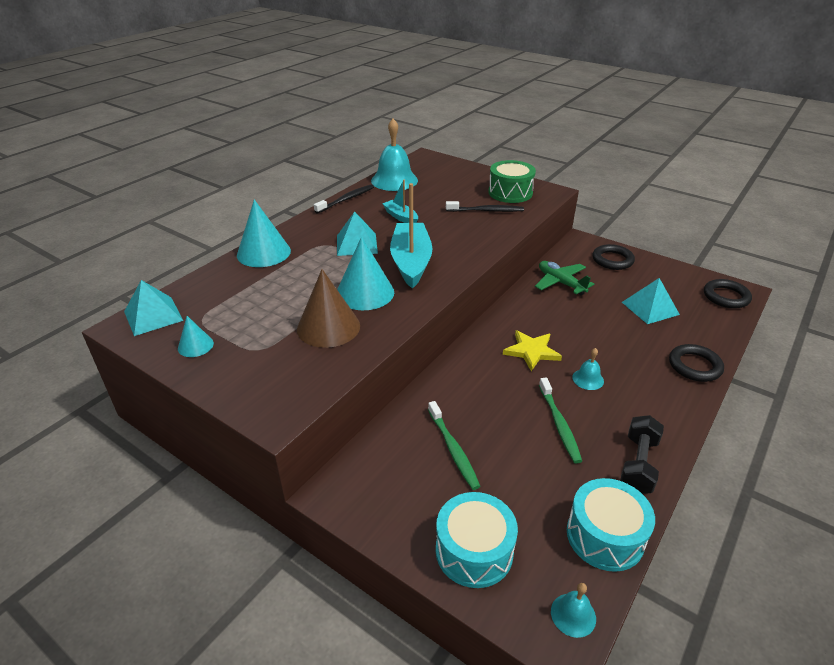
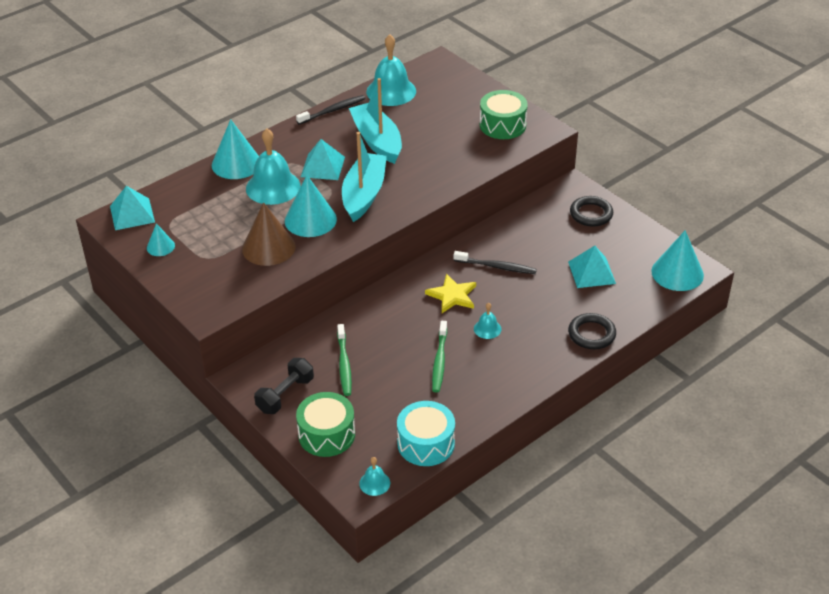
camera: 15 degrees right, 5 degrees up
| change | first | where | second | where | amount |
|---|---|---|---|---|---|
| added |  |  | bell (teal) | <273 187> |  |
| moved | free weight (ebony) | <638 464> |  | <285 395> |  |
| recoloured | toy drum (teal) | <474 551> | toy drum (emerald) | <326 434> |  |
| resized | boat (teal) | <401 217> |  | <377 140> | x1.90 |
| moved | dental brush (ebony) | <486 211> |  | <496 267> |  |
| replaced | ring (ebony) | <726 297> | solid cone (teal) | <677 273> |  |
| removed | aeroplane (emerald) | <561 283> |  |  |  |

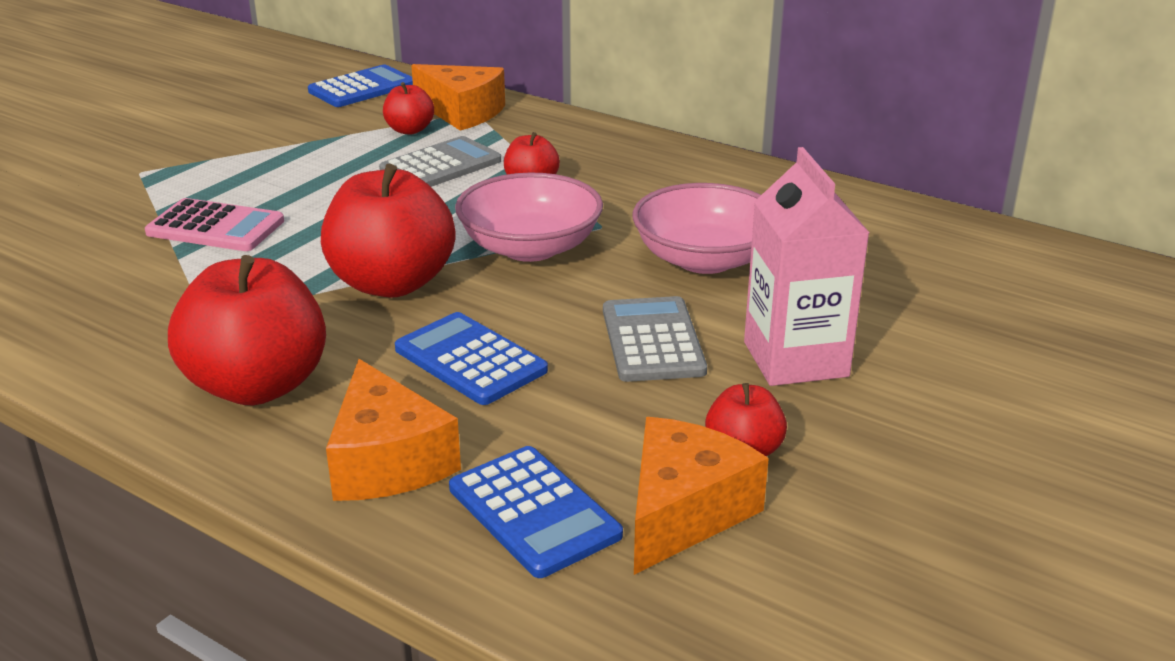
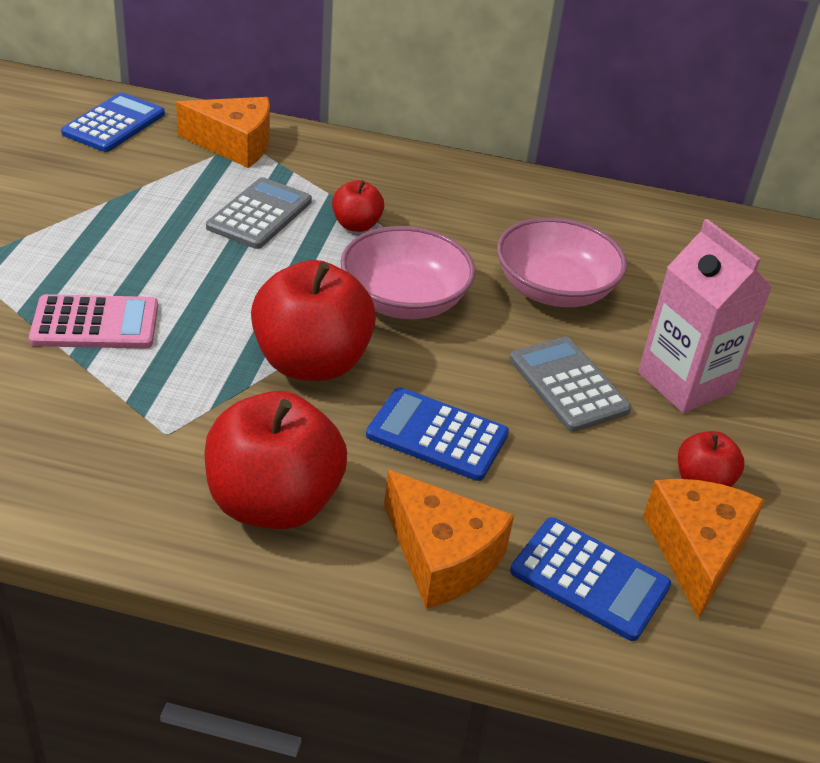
camera: 25 degrees left, 10 degrees up
| change | first | where | second | where | amount |
|---|---|---|---|---|---|
| removed | apple (crimson) | <409 130> |  |  |  |

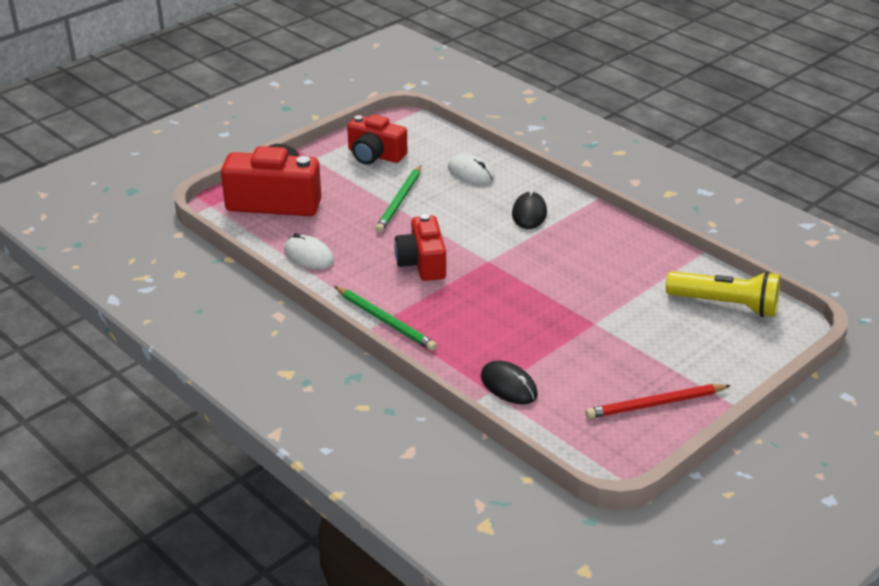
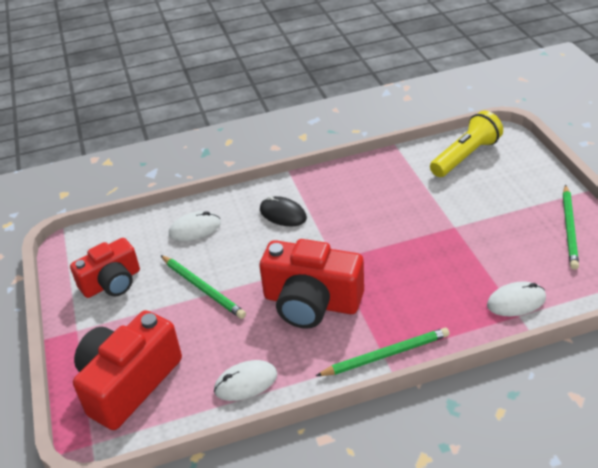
camera: 60 degrees left, 5 degrees up
| change | first | where | second | where | amount |
|---|---|---|---|---|---|
| resized | photo camera (crimson) | <422 263> |  | <311 302> | x1.51 |
| recoloured | PC mouse (ebony) | <508 386> | PC mouse (pure white) | <516 301> |  |
| recoloured | pencil (crimson) | <655 404> | pencil (emerald) | <569 228> |  |

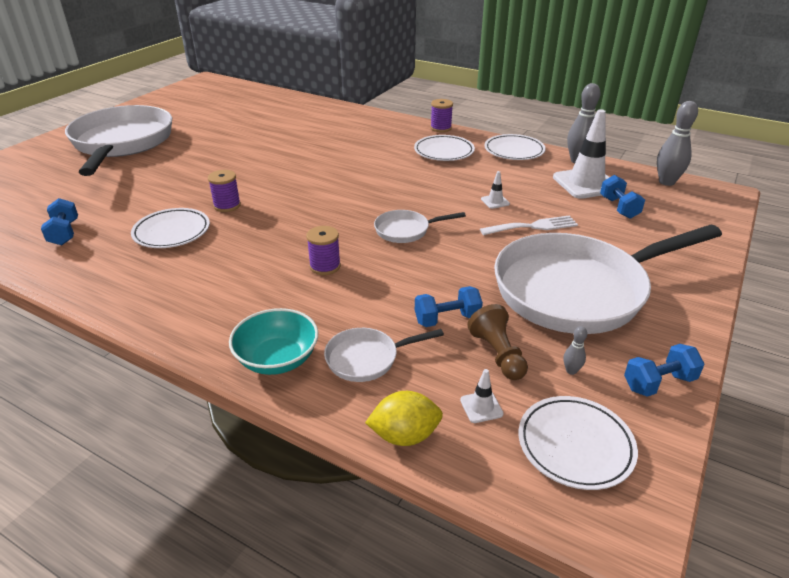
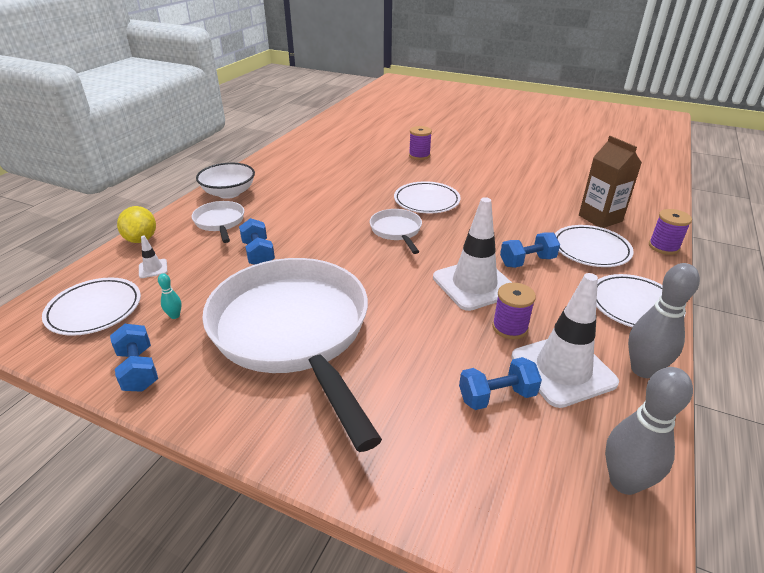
camera: 85 degrees right, 0 degrees up
| change | first | where | second | where | amount |
|---|---|---|---|---|---|
| recoloured | skittle (ash-grey) | <571 371> | skittle (teal) | <175 316> |  |
| recoloured | deep dish (teal) | <277 359> | deep dish (pure white) | <229 193> |  |
| moved | dinner plate (pure white) | <172 232> |  | <426 201> |  |
| resized | safety cone (pure white) | <495 201> |  | <474 284> | x2.40 |
| moved | reel of thread (royal purple) | <325 266> |  | <510 327> |  |
| moved | free weight (royal blue) | <65 233> |  | <527 261> |  |
| added |  |  | carton (brown) | <600 218> |  |
| removed | frying pan (pure white) | <122 143> |  |  |  |
| removed | chess pawn (brown) | <498 354> |  |  |  |
| removed | fork (pure white) | <533 226> |  |  |  |

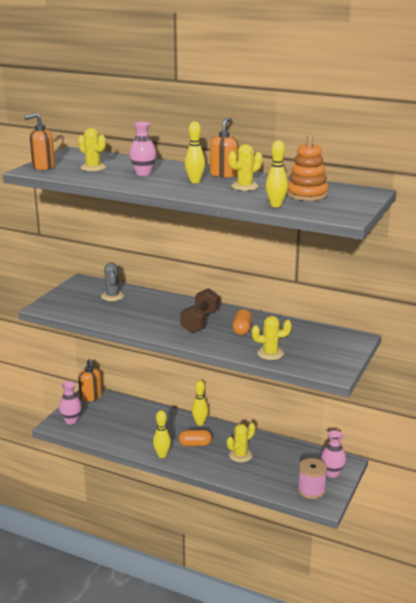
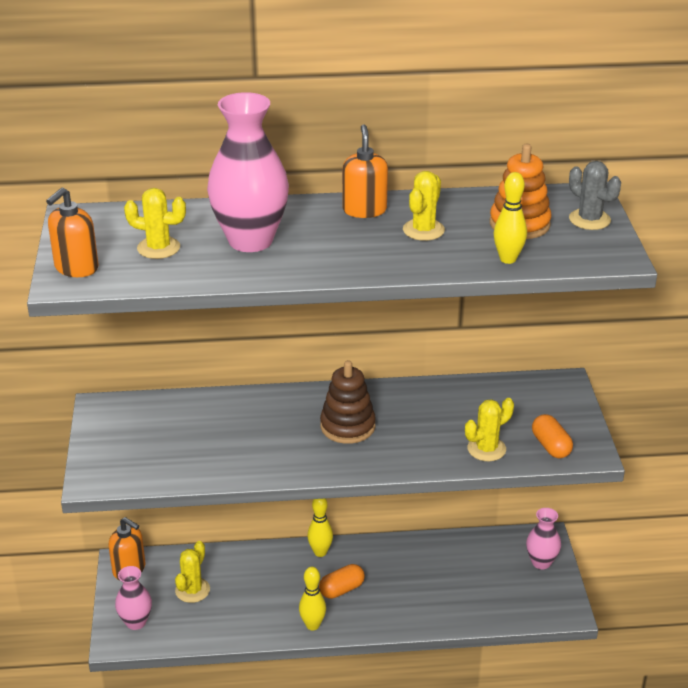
camera: 30 degrees left, 10 degrees up
| change | first | where | second | where | amount |
|---|---|---|---|---|---|
| moved | prickly plant (yellow) | <240 455> |  | <192 590> |  |
| resized | flower vase (rosy) | <143 173> |  | <250 240> | x1.84 |
| replaced | free weight (brown) | <200 322> | stacking toy (brown) | <347 426> |  |
| moved | pill shape (orange-coloured) | <242 329> |  | <551 446> |  |
| moved | prickly plant (ash-grey) | <112 296> |  | <589 219> |  |
| removed | skittle (yellow) | <195 181> |  |  |  |
| removed | reel of thread (rosy) | <311 490> |  |  |  |

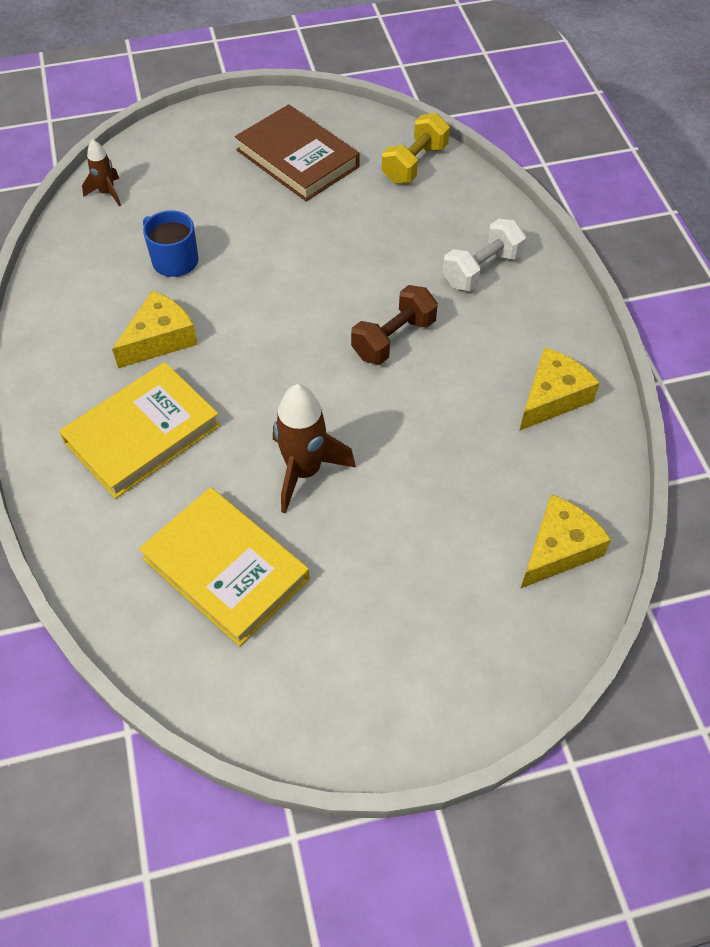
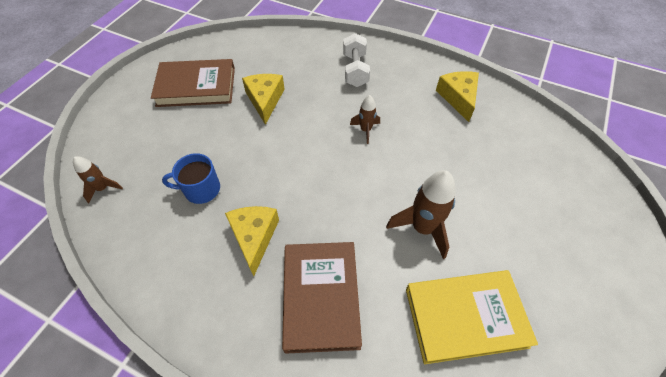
camera: 50 degrees left, 0 degrees up
| change | first | where | second | where | amount |
|---|---|---|---|---|---|
| moved | cheese (yellow) | <558 549> |  | <265 100> |  |
| recoloured | hardback (yellow) | <142 434> | hardback (brown) | <320 297> |  |
| replaced | free weight (brown) | <393 339> | toy rocket (brown) | <365 130> |  |
| removed | free weight (yellow) | <414 164> |  |  |  |

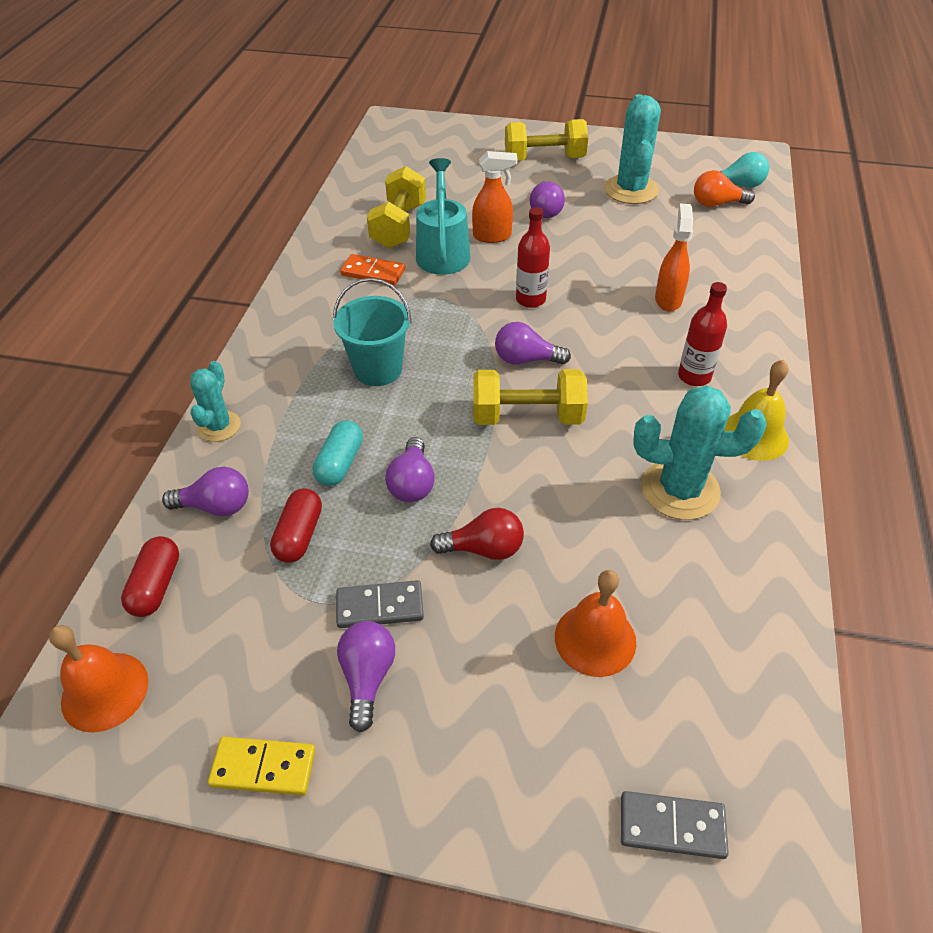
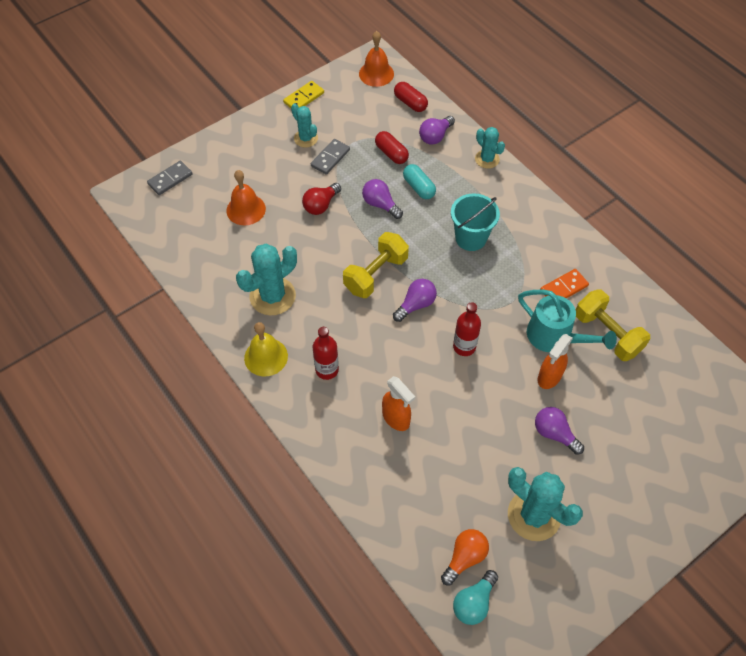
camera: 130 degrees right, 10 degrees up
| change | first | where | second | where | amount |
|---|---|---|---|---|---|
| replaced | bulb (royal purple) | <367 677> | prickly plant (teal) | <306 138> |  |
| removed | free weight (yellow) | <544 159> |  |  |  |

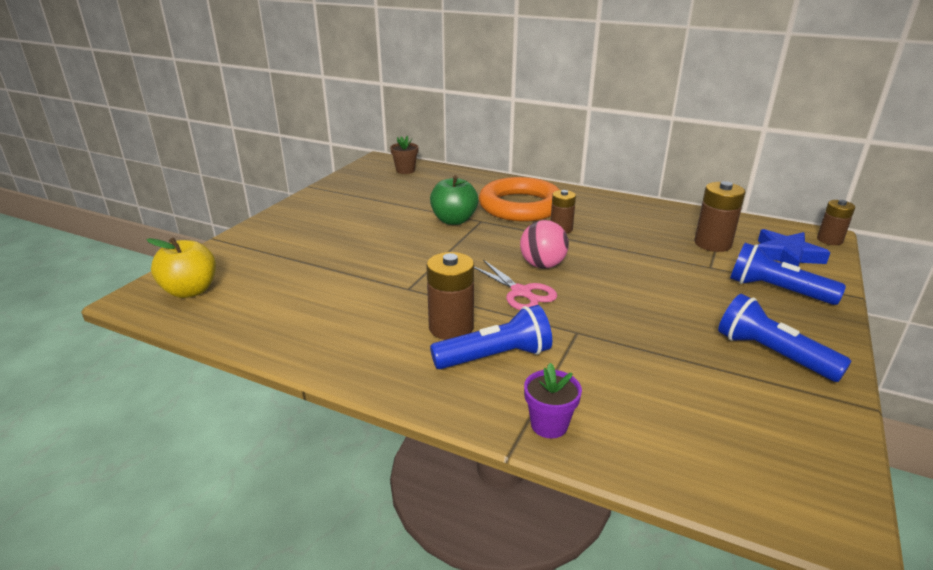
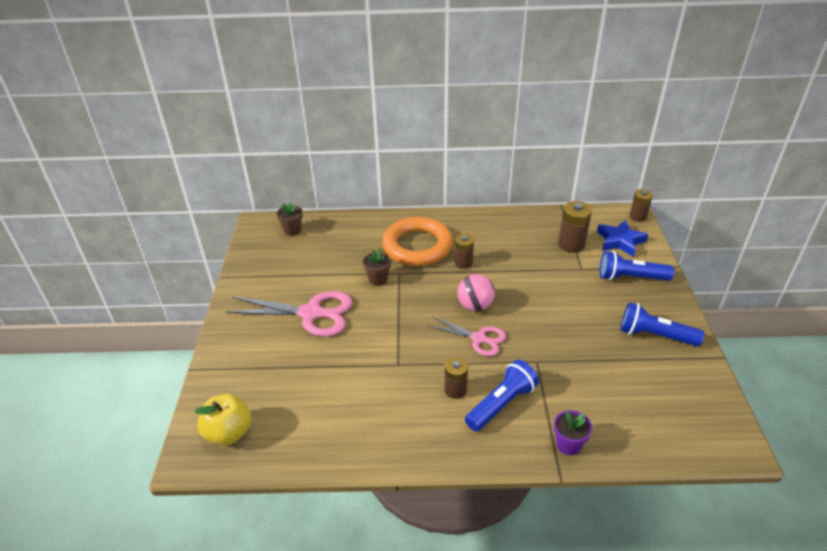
camera: 25 degrees left, 10 degrees up
| change | first | where | second | where | amount |
|---|---|---|---|---|---|
| added |  |  | shears (rosy) | <311 314> |  |
| replaced | apple (emerald) | <454 220> | plant pot (brown) | <378 279> |  |
| resized | AA battery (brown) | <451 327> |  | <455 390> | x0.66 |

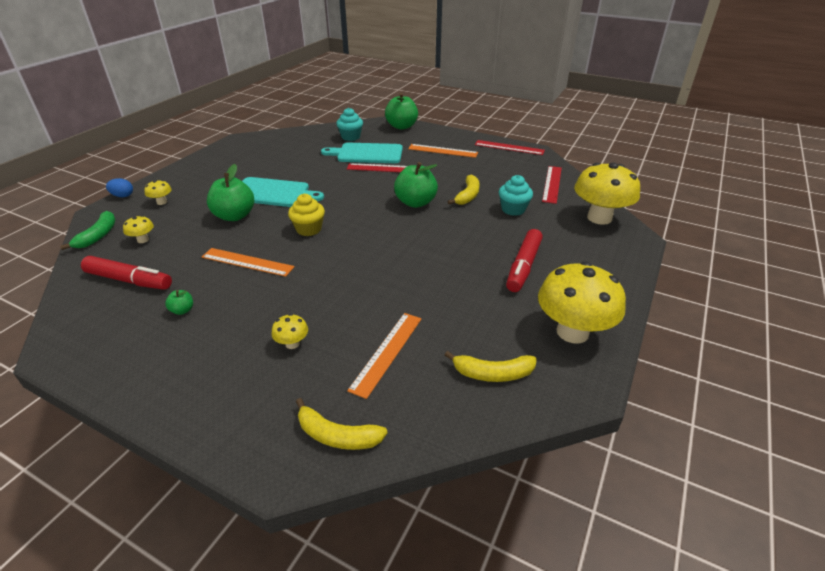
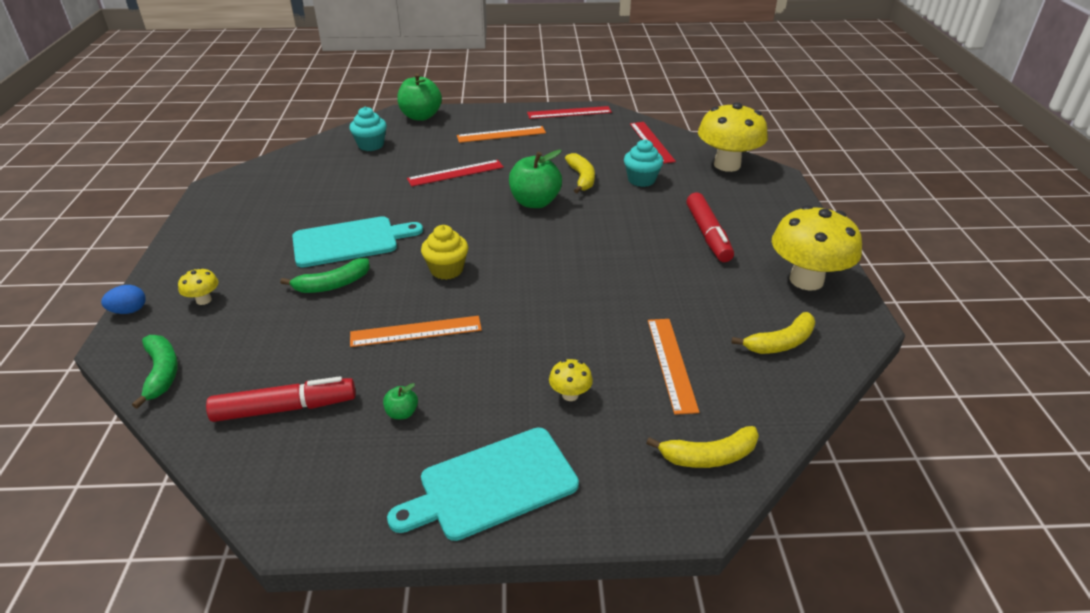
camera: 30 degrees left, 0 degrees up
| change | first | where | second | where | amount |
|---|---|---|---|---|---|
| replaced | apple (emerald) | <234 216> | toy banana (emerald) | <332 284> |  |
| moved | bread board (teal) | <367 154> |  | <492 485> |  |
| removed | toadstool (yellow) | <143 240> |  |  |  |

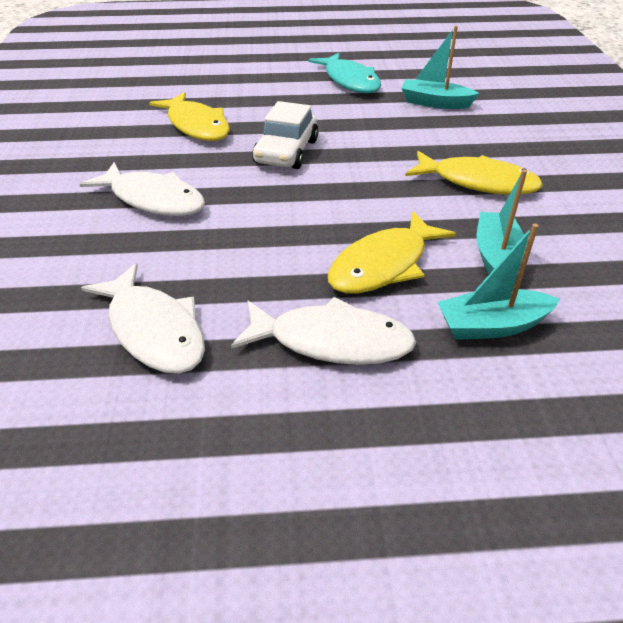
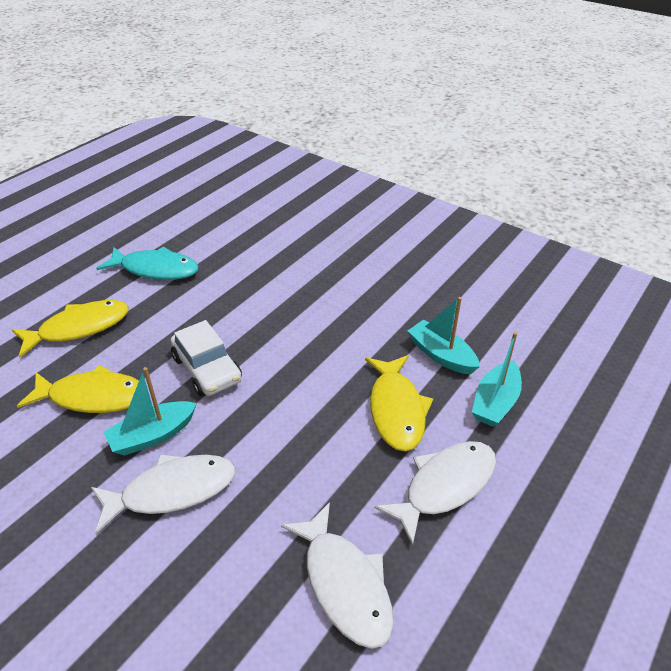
camera: 50 degrees left, 0 degrees up
| change | first | where | second | where | amount |
|---|---|---|---|---|---|
| moved | fish (yellow) | <478 182> |  | <79 328> |  |
| moved | boat (teal) | <435 103> |  | <153 435> |  |
| turned | fish (pure white) | <153 330> |  | <344 584> | 60 degrees clockwise |

